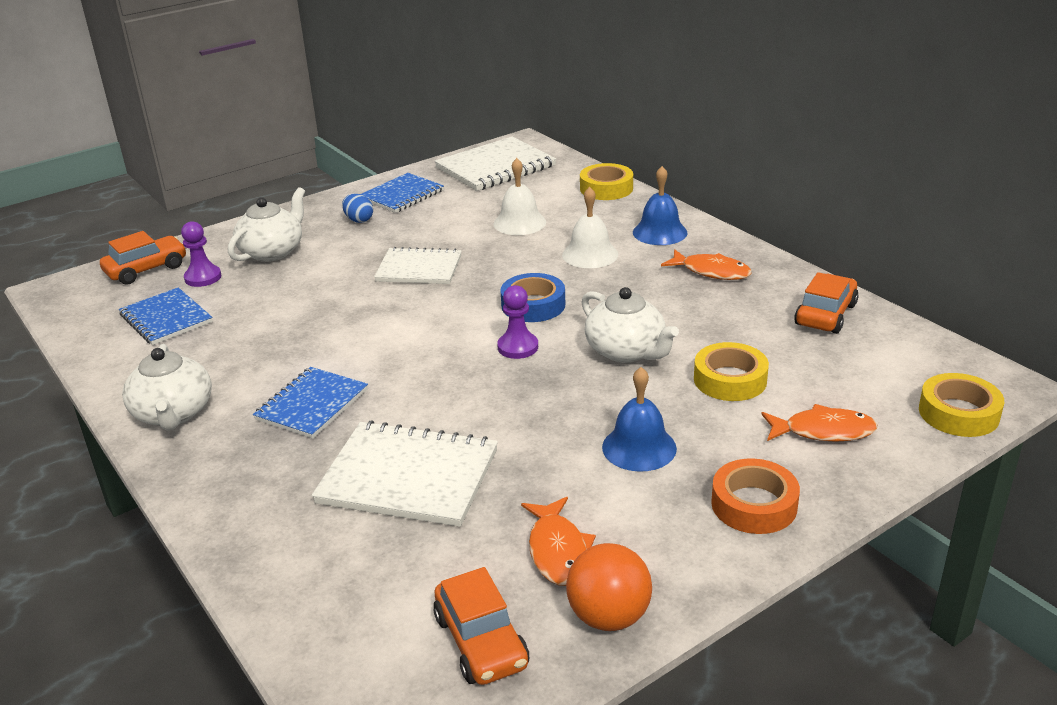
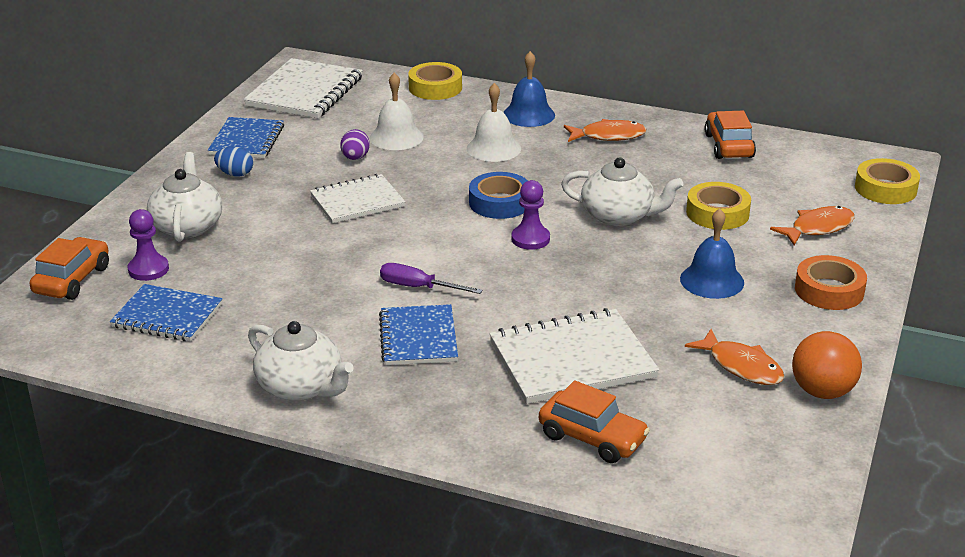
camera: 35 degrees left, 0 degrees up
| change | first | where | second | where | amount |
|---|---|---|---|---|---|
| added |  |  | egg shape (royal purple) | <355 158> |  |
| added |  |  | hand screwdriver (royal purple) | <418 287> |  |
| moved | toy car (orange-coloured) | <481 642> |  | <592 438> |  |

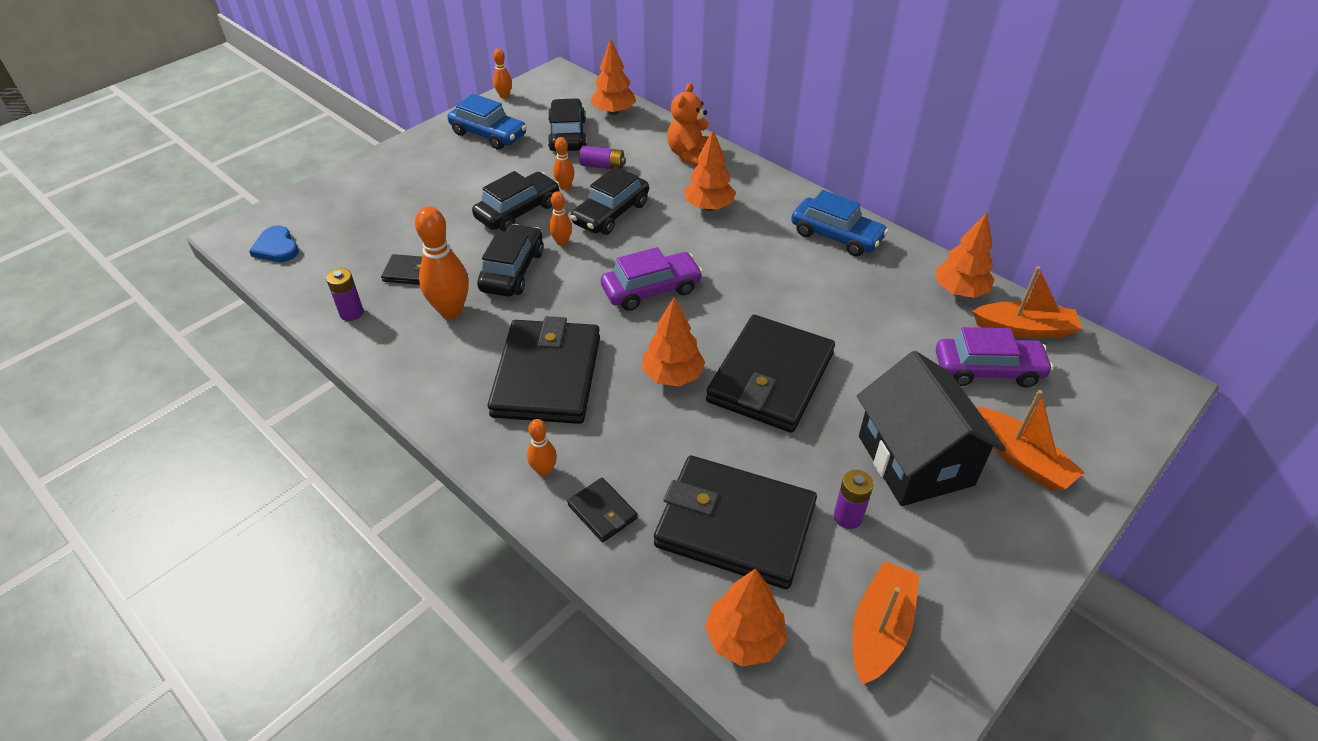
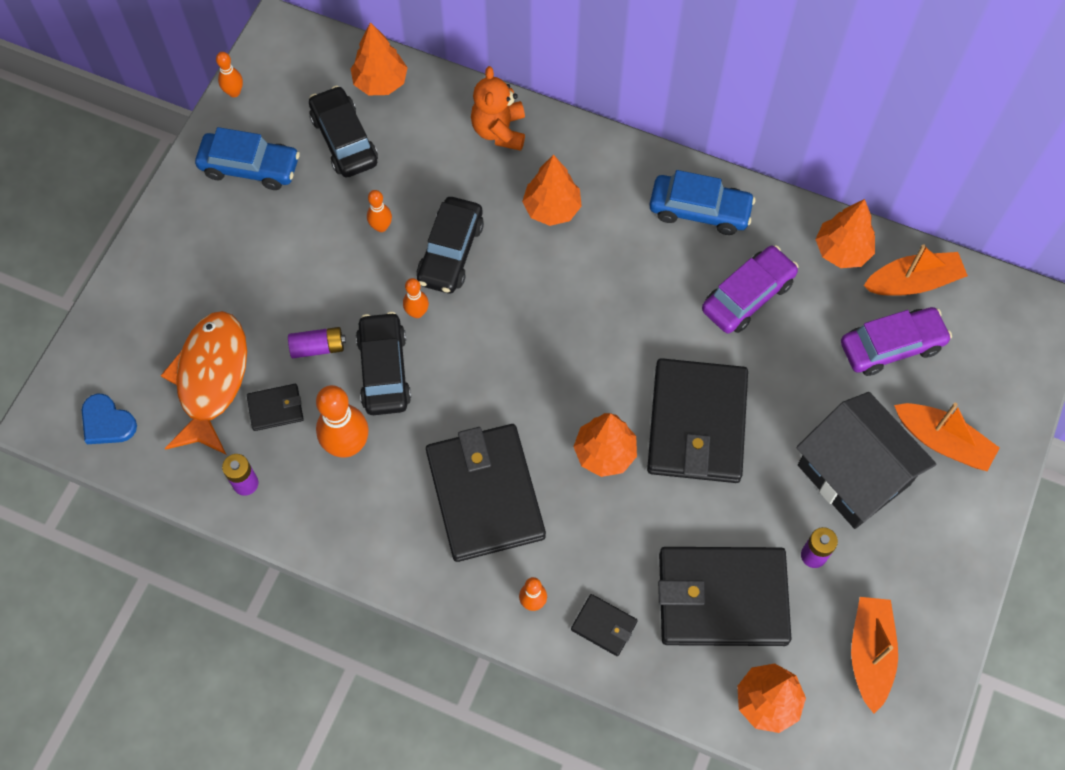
camera: 20 degrees left, 20 degrees up
| change | first | where | second | where | amount |
|---|---|---|---|---|---|
| added |  |  | fish (orange-coloured) | <211 379> |  |
| moved | AA battery (royal purple) | <602 166> |  | <318 347> |  |
| moved | toy car (royal purple) | <651 289> |  | <747 296> |  |
| removed | toy car (ebony) | <518 211> |  |  |  |

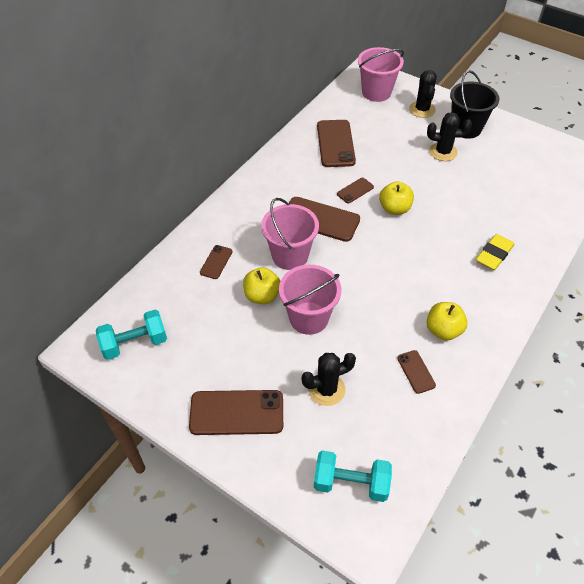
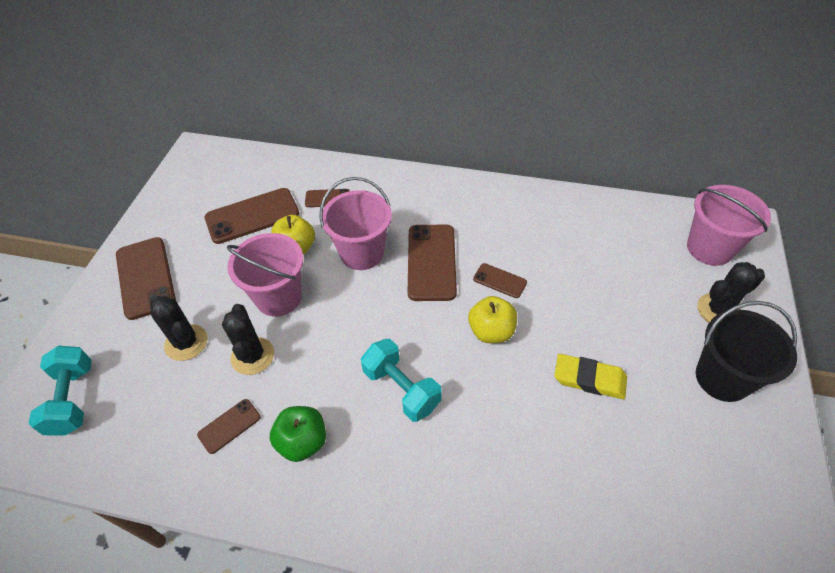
camera: 70 degrees right, 0 degrees up
| change | first | where | second | where | amount |
|---|---|---|---|---|---|
| moved | mobile phone (brown) | <335 143> |  | <252 216> |  |
| moved | prickly plant (ebony) | <443 152> |  | <252 356> |  |
| recoloured | apple (yellow) | <443 330> | apple (emerald) | <302 442> |  |
| moved | free weight (teal) | <135 343> |  | <401 389> |  |
| moved | gum eraser (yellow) | <494 254> |  | <589 379> |  |

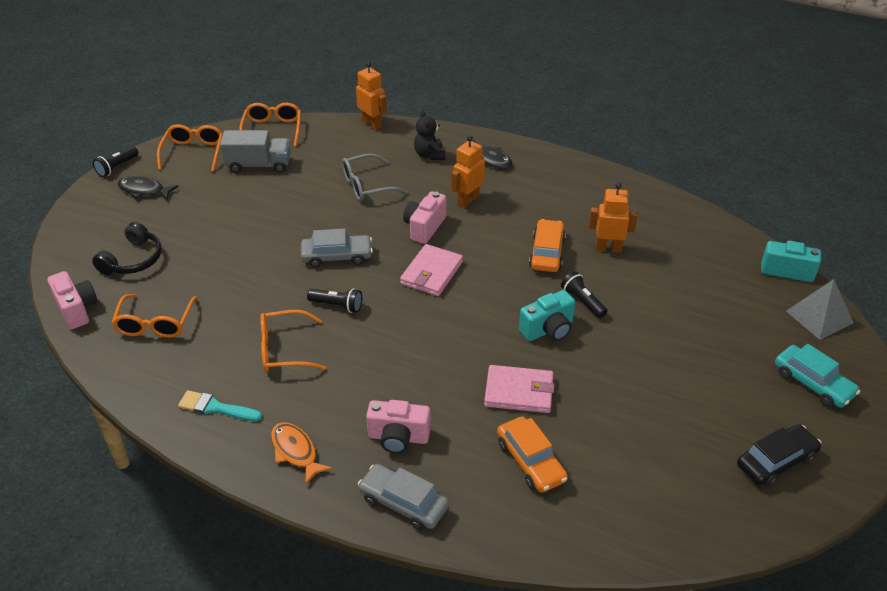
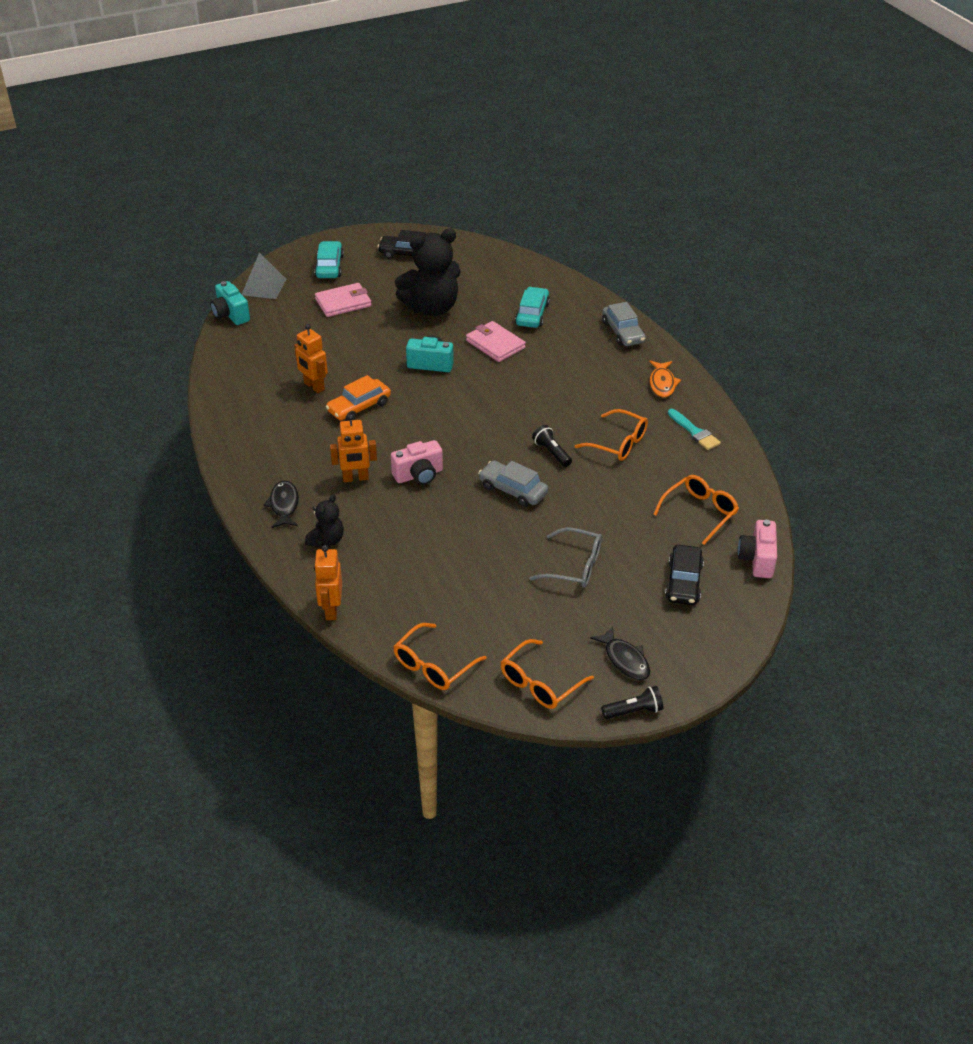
camera: 140 degrees left, 0 degrees up
| change | first | where | second | where | amount |
|---|---|---|---|---|---|
| moved | card wallet (rosy) | <431 273> |  | <343 302> |  |
| added |  |  | teddy (ebony) | <431 308> |  |
| recoloured | toy car (orange-coloured) | <530 461> | toy car (teal) | <532 314> |  |
| moved | spectacles (ash-grey) | <367 185> |  | <574 566> |  |
| replaced | over-ear headphones (ebony) | <133 260> | toy car (ebony) | <683 582> |  |
| removed | lorry (ash-grey) | <258 165> |  |  |  |
| removed | photo camera (rosy) | <398 437> |  |  |  |
| removed | pocket torch (ebony) | <582 301> |  |  |  |

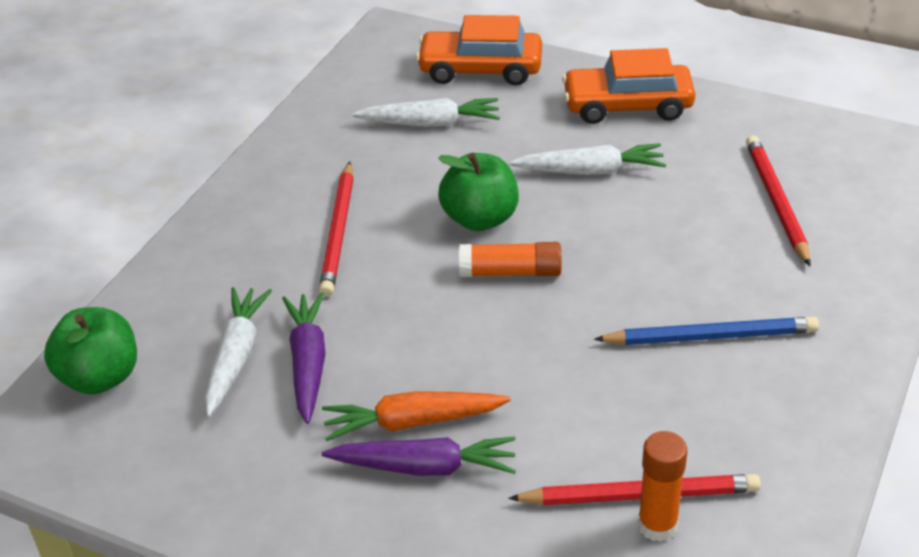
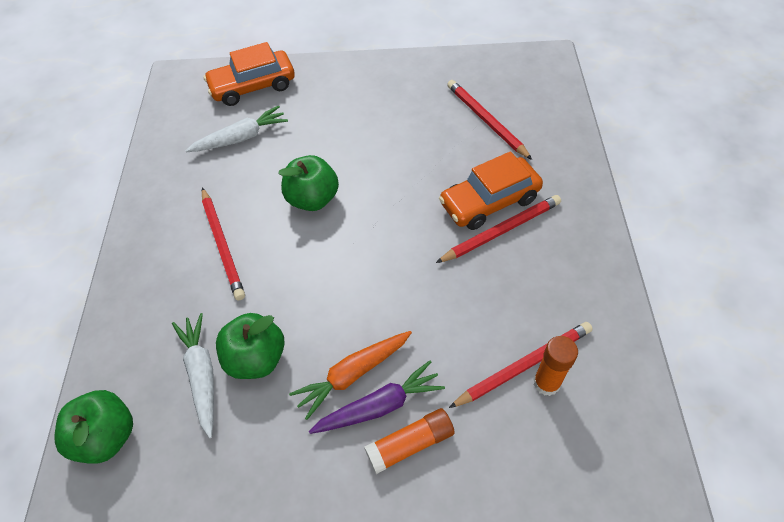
camera: 25 degrees left, 15 degrees up
| change | first | where | second | where | amount |
|---|---|---|---|---|---|
| replaced | carrot (royal purple) | <308 363> | apple (emerald) | <256 358> |  |
| moved | stick of glue (orange-coloured) | <510 272> |  | <410 444> |  |
| recoloured | pencil (royal blue) | <710 336> | pencil (crimson) | <501 231> |  |
| moved | toy car (orange-coloured) | <627 106> |  | <489 201> |  |
| removed | carrot (pure white) | <590 171> |  |  |  |

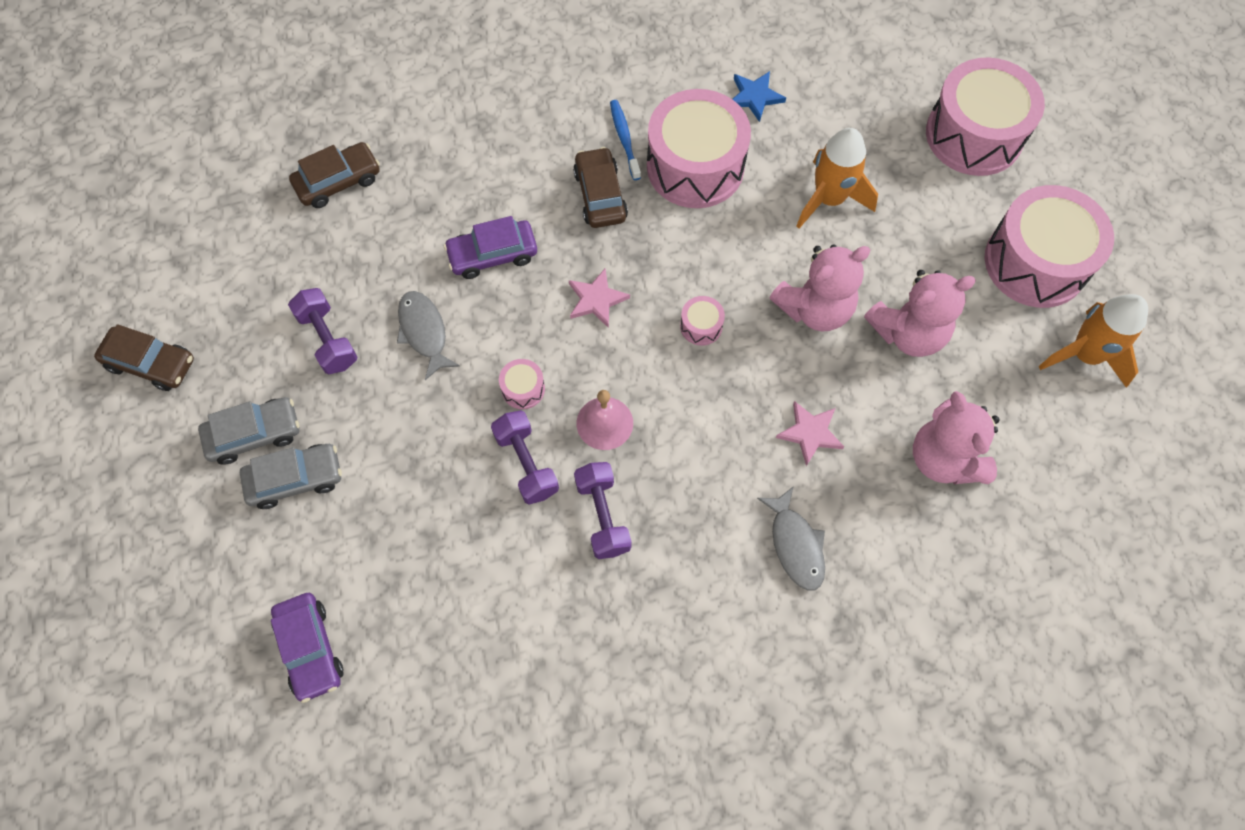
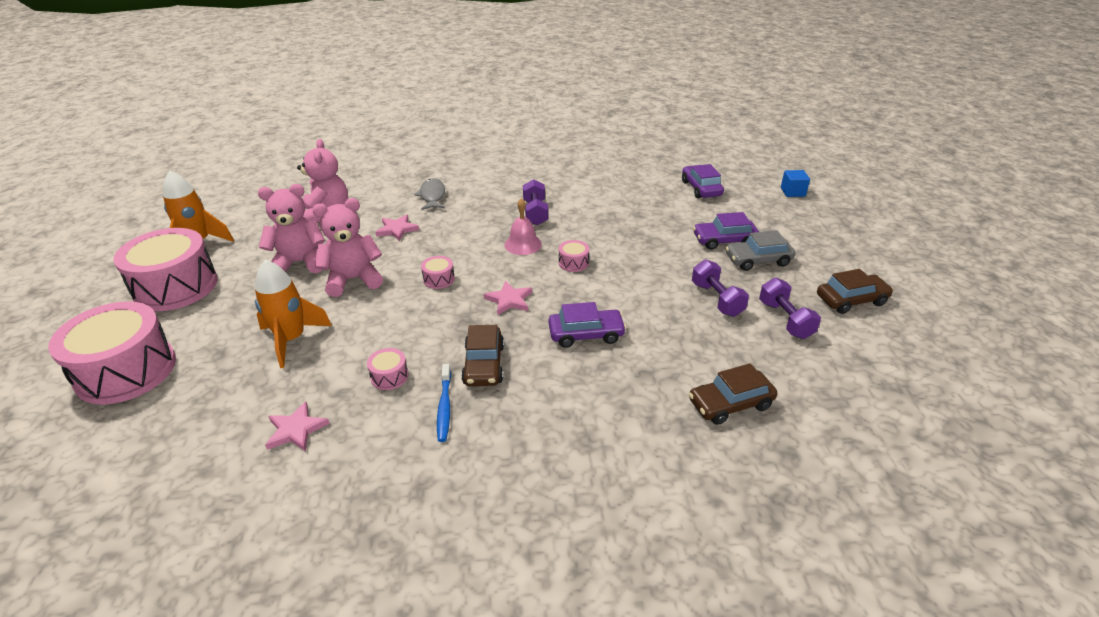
camera: 170 degrees left, 30 degrees down
| change | first | where | second | where | amount |
|---|---|---|---|---|---|
| recoloured | five-pointed star (royal blue) | <754 97> | five-pointed star (rosy) | <296 430> |  |
| resized | toy drum (rosy) | <695 166> |  | <389 376> | x0.41 |
| recoloured | toy car (ash-grey) | <295 479> | toy car (royal purple) | <724 240> |  |
| moved | free weight (royal purple) | <526 463> |  | <785 320> |  |
| added |  |  | block (royal blue) | <792 192> |  |
| turned | toy car (brown) | <151 363> |  | <851 300> | 135 degrees clockwise |
| removed | fish (ash-grey) | <424 332> |  |  |  |

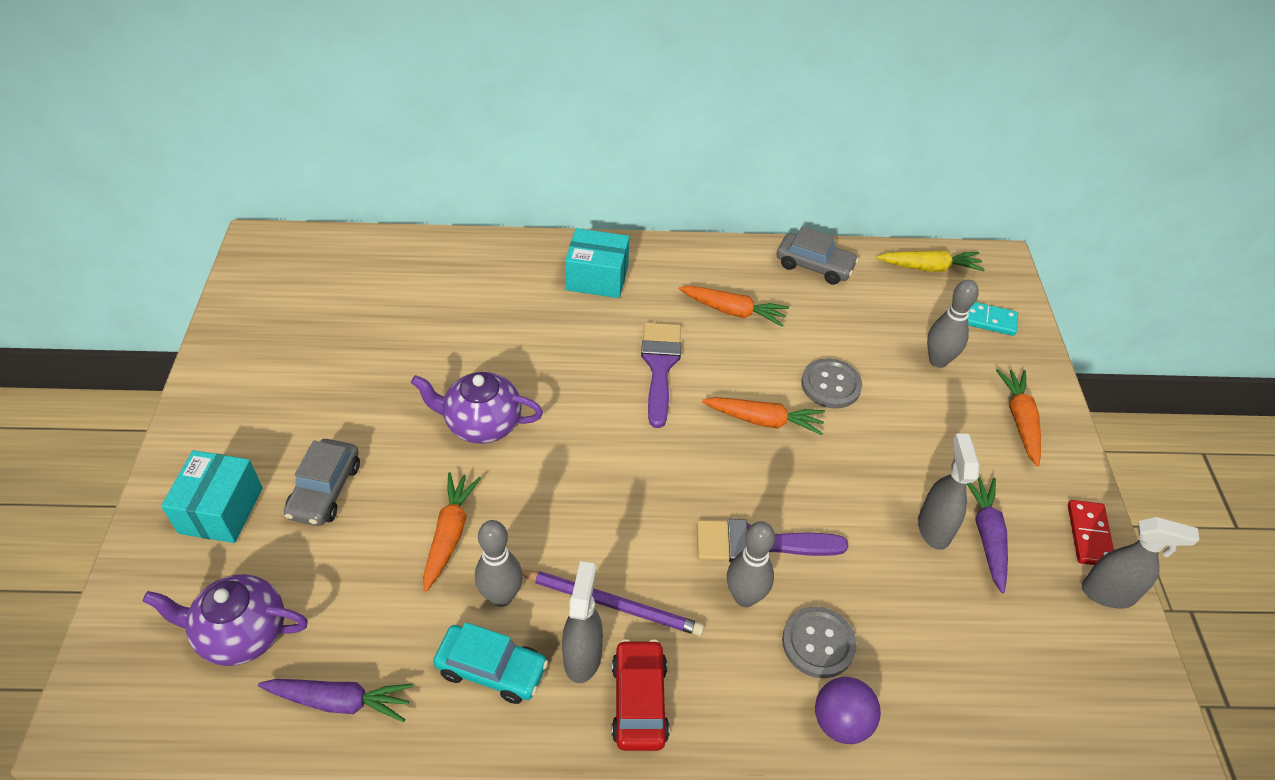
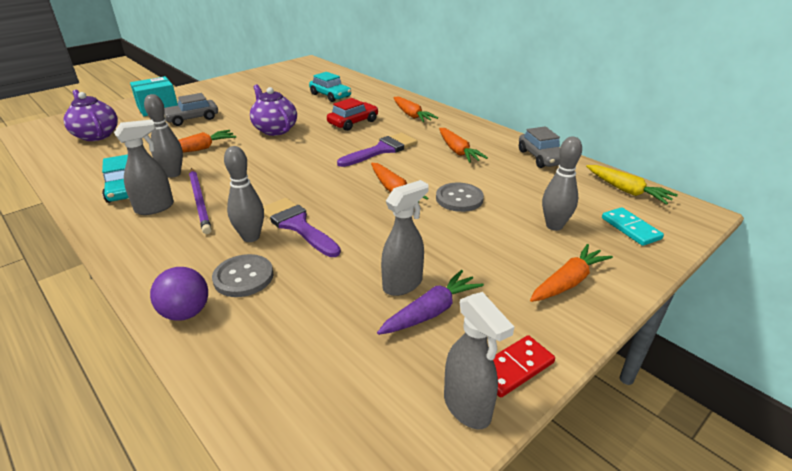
camera: 50 degrees right, 15 degrees down
| change | first | where | second | where | amount |
|---|---|---|---|---|---|
| added |  |  | toy car (teal) | <330 95> |  |
| moved | toy car (crimson) | <639 701> |  | <353 122> |  |
| replaced | package (teal) | <597 278> | carrot (orange-coloured) | <411 115> |  |
| removed | carrot (royal purple) | <340 701> |  |  |  |

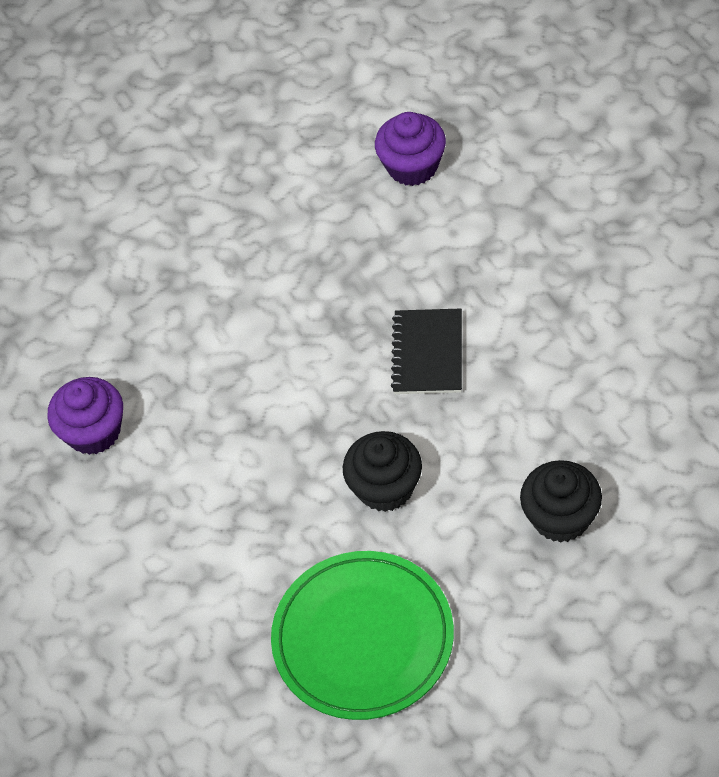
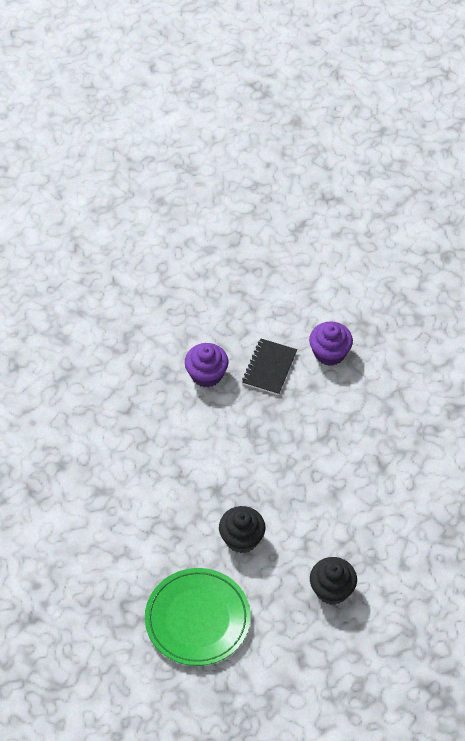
camera: 10 degrees right, 0 degrees up
| change | first | where | second | where | amount |
|---|---|---|---|---|---|
| moved | cupcake (royal purple) | <94 431> |  | <206 374> |  |
| moved | exercise book (ebony) | <427 353> |  | <269 368> |  |

